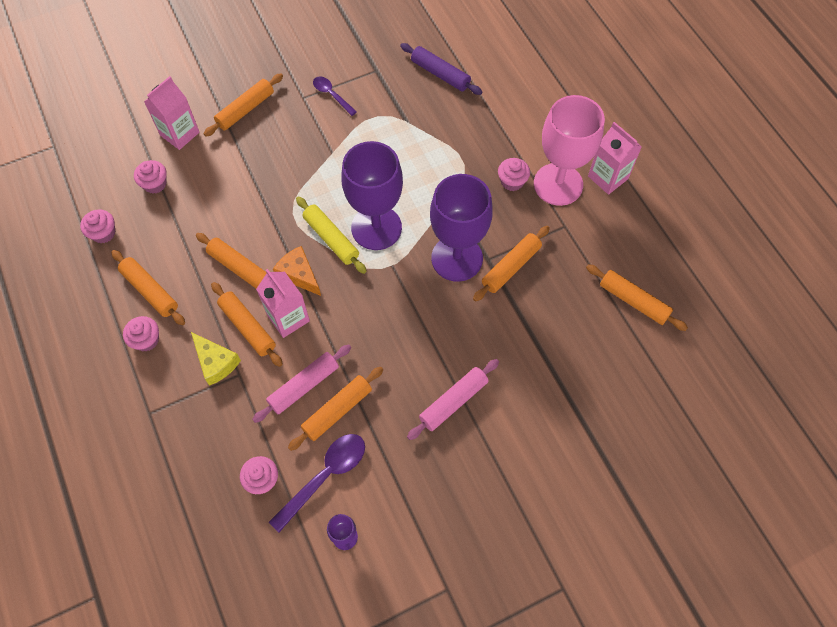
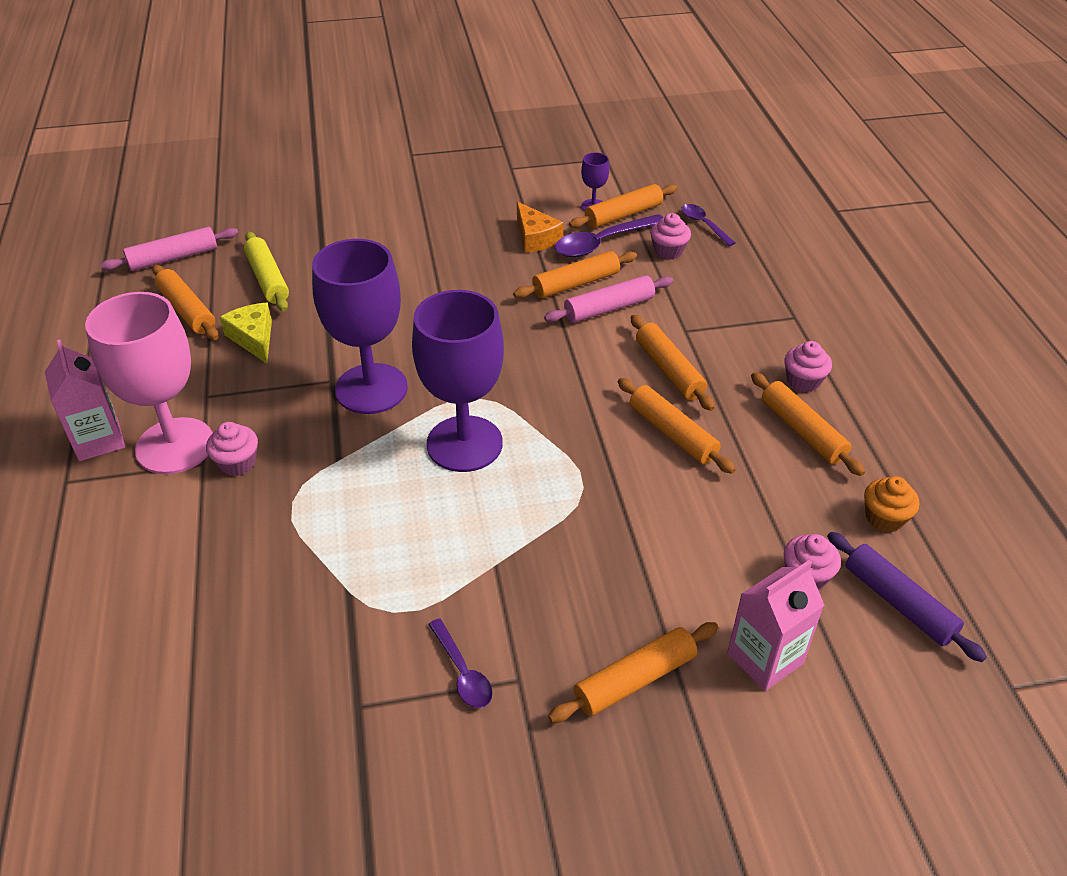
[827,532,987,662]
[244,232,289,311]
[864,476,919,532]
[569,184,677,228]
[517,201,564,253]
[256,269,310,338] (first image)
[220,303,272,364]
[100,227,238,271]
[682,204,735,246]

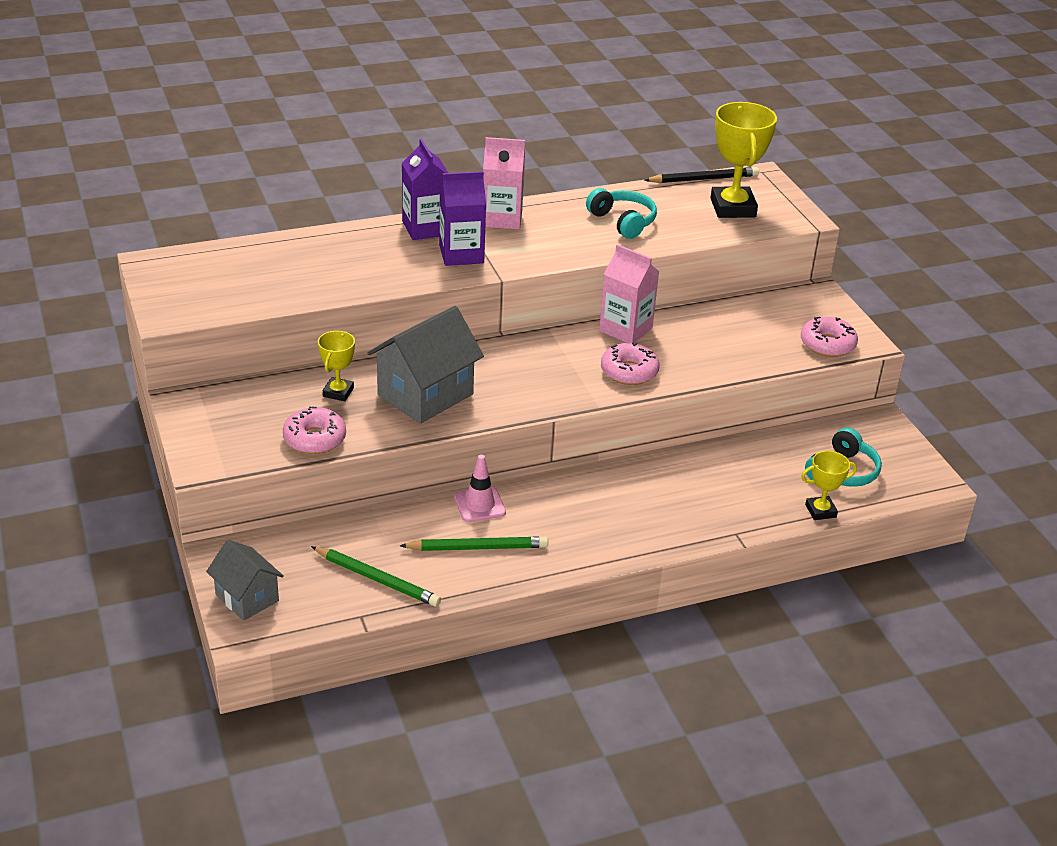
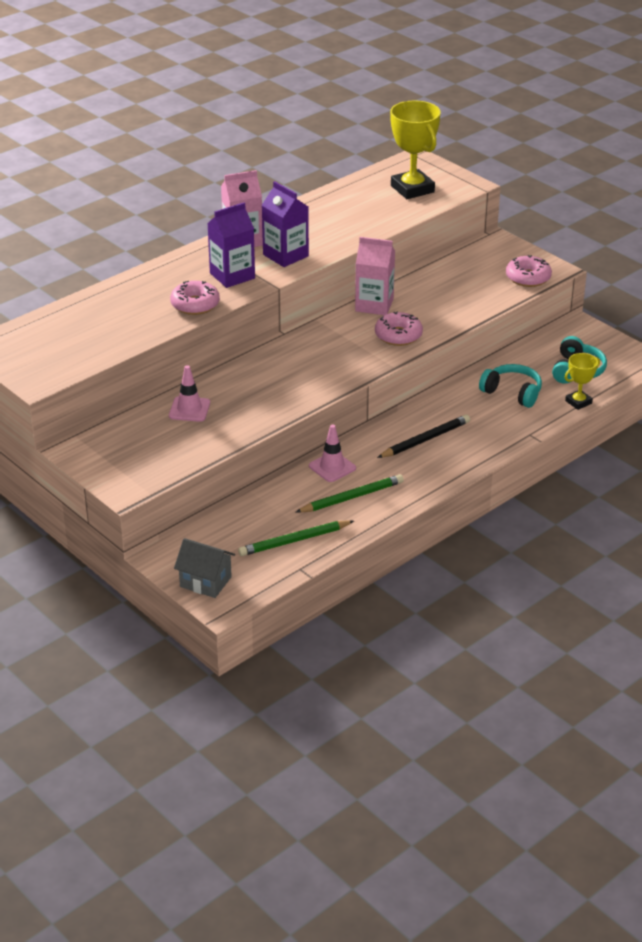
[262,181,309,267]
[377,414,470,458]
[479,364,542,408]
[367,306,484,424] (first image)
[169,365,210,422]
[170,281,220,315]
[238,520,354,556]

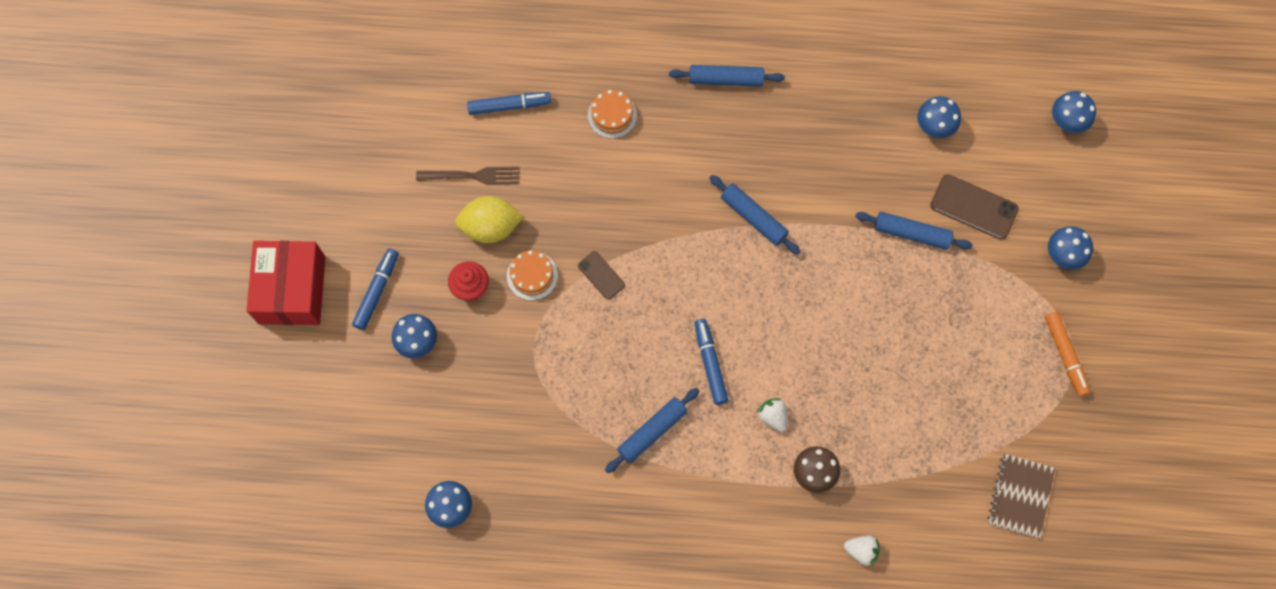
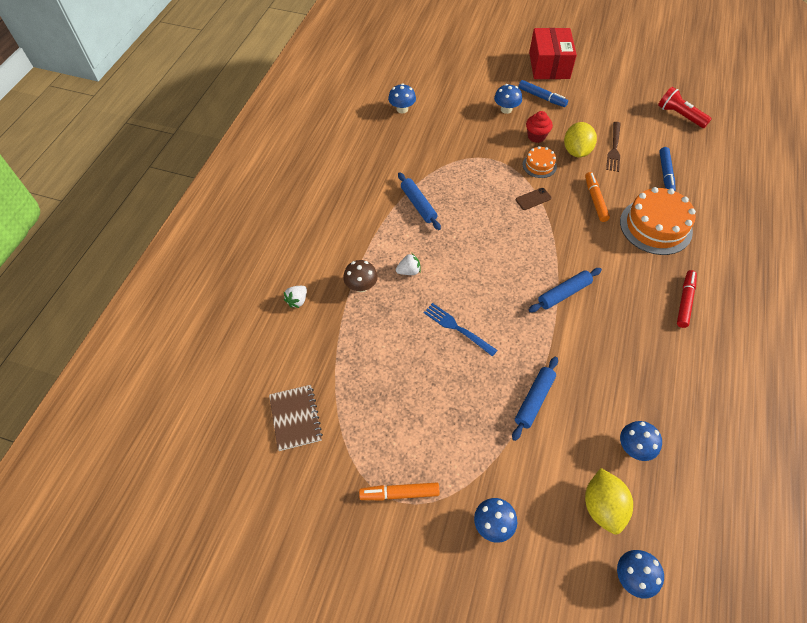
[677,270,697,328]
[620,187,696,255]
[930,174,1019,240] (first image)
[529,28,577,79]
[694,319,728,405] (first image)
[269,385,323,451]
[658,87,712,128]
[585,172,610,222]
[424,303,497,356]
[585,468,633,535]

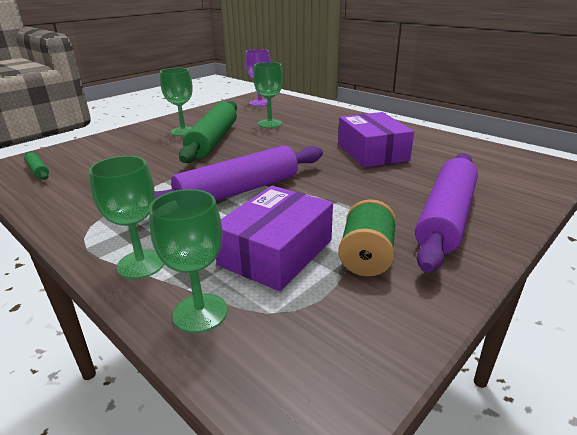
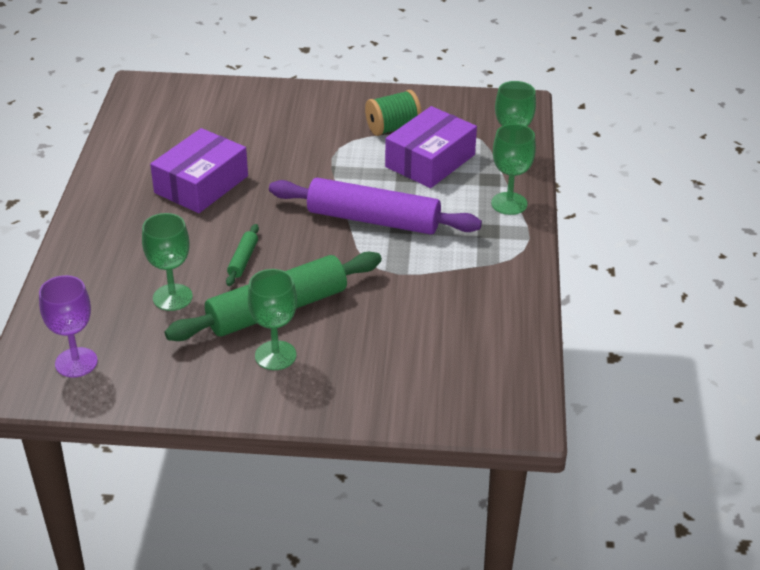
[226,224,259,286]
[415,153,478,273] (first image)
[385,106,477,188]

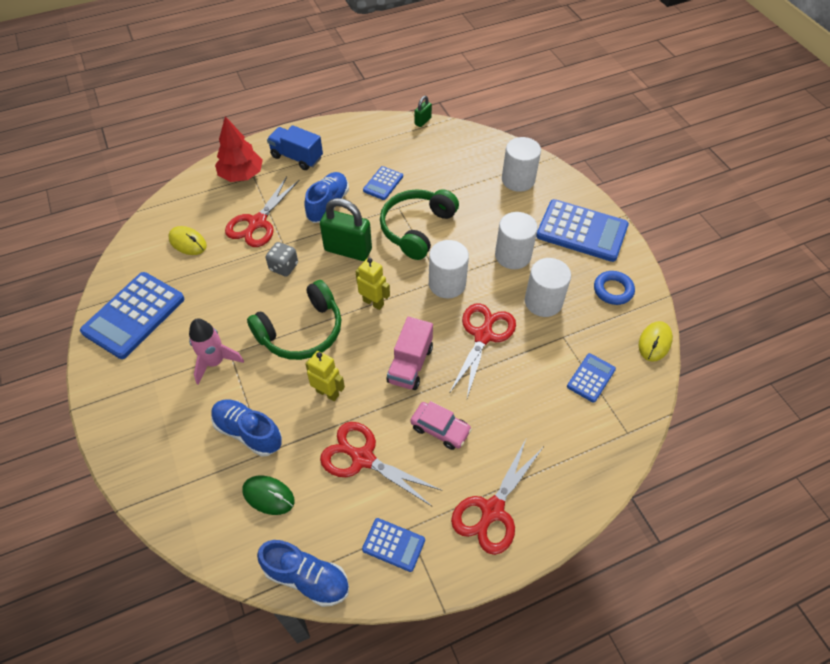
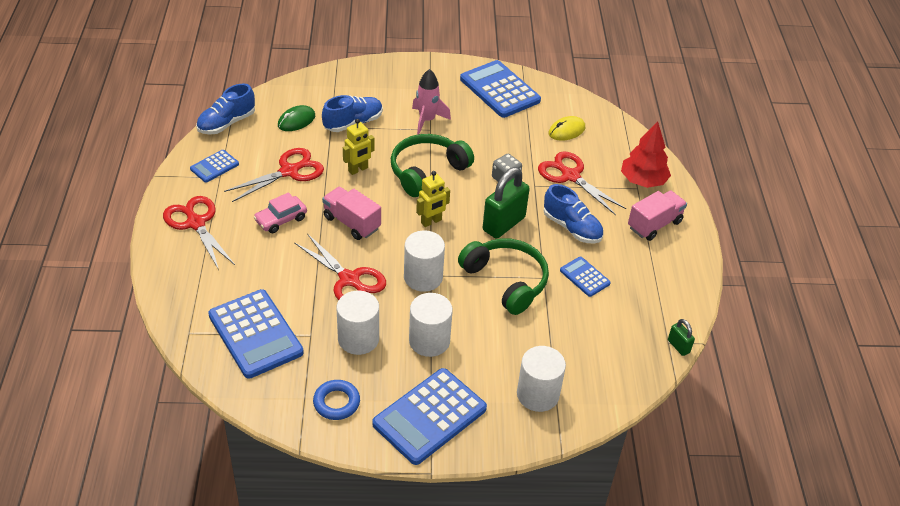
[628,191,687,241]
[391,134,474,197]
[639,321,673,362] (first image)
[208,289,304,379]

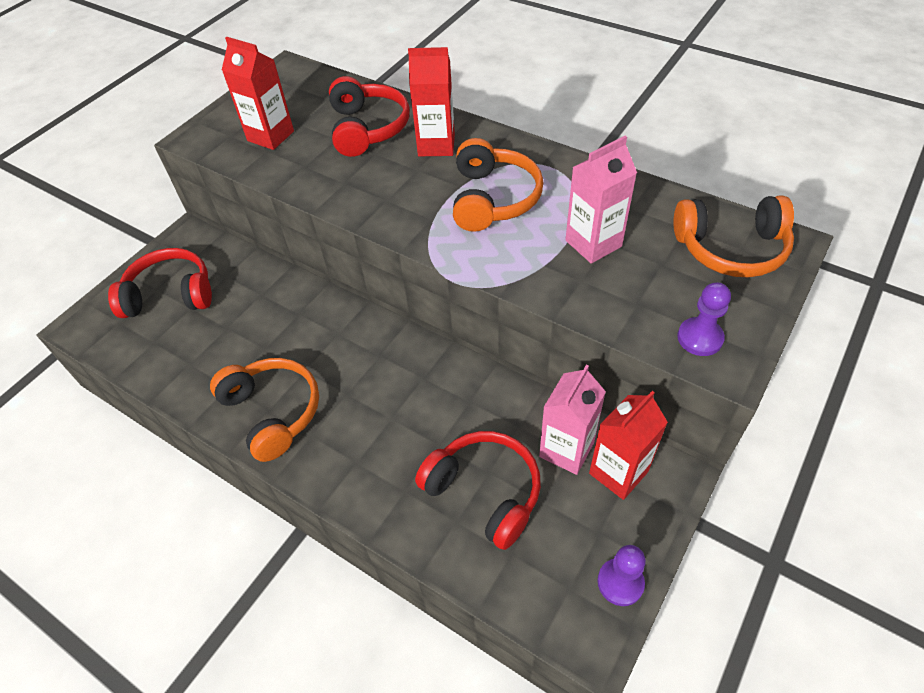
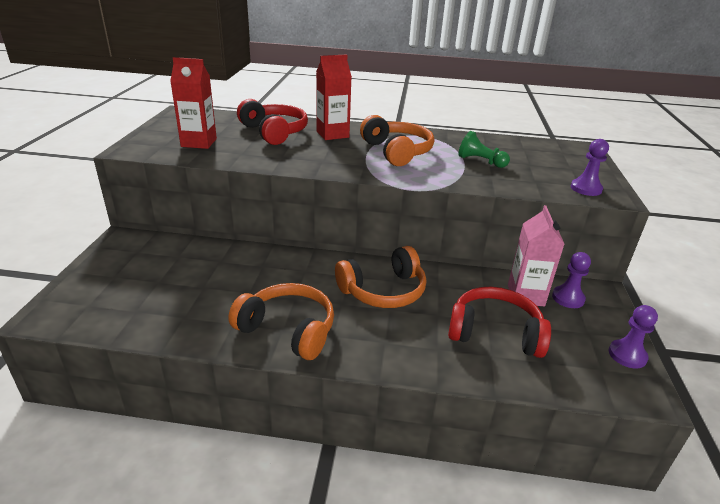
[458,131,510,168]
[335,246,426,308]
[108,248,212,318] (first image)
[552,252,591,308]

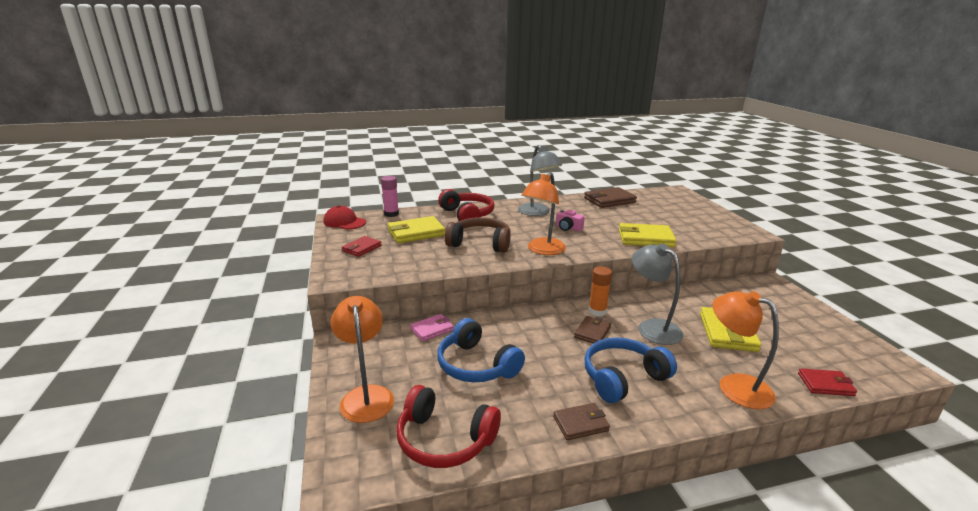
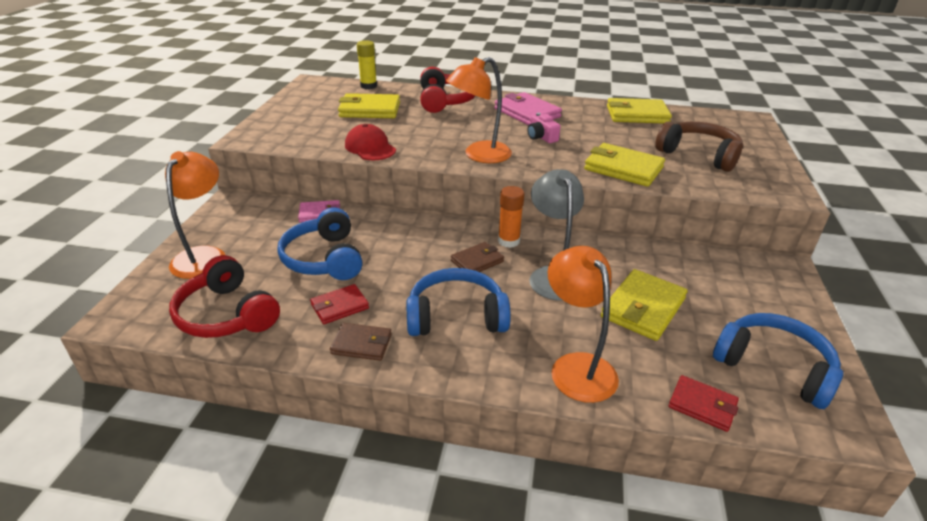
[494,92,562,125]
[357,40,377,89]
[607,98,672,124]
[345,124,396,160]
[655,122,743,172]
[310,284,369,324]
[713,313,843,409]

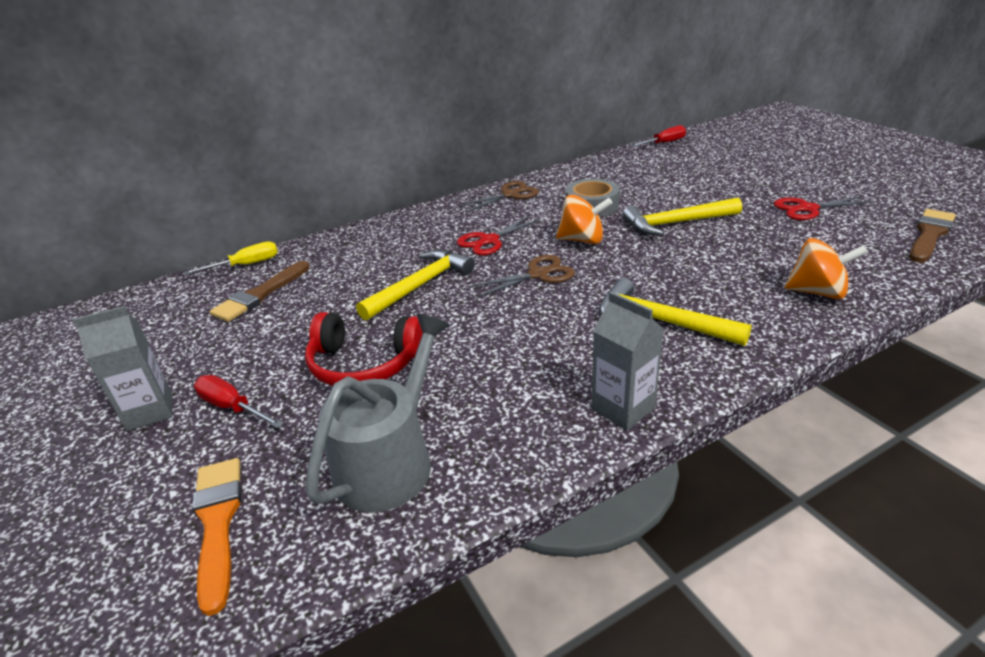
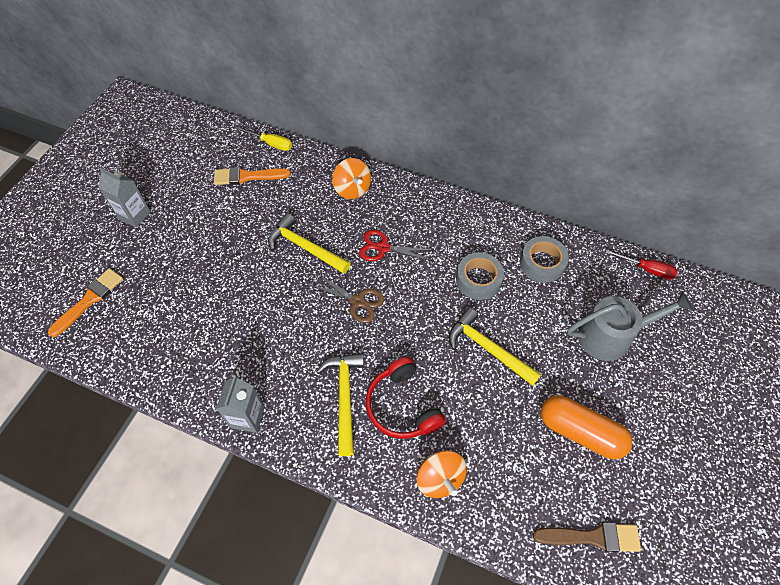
[458,181,539,212] (first image)
[332,158,371,199]
[541,395,632,459]
[268,213,351,274]
[214,167,291,185]
[365,357,446,439]
[567,291,693,361]
[194,375,284,428] (first image)
[520,236,569,283]

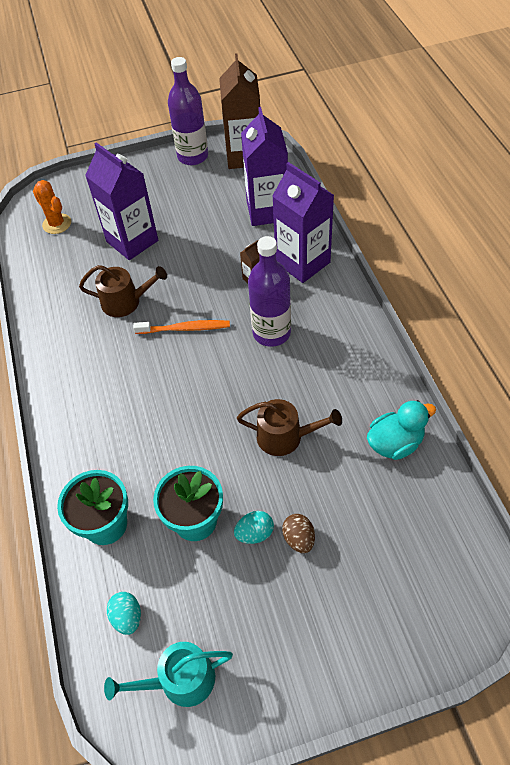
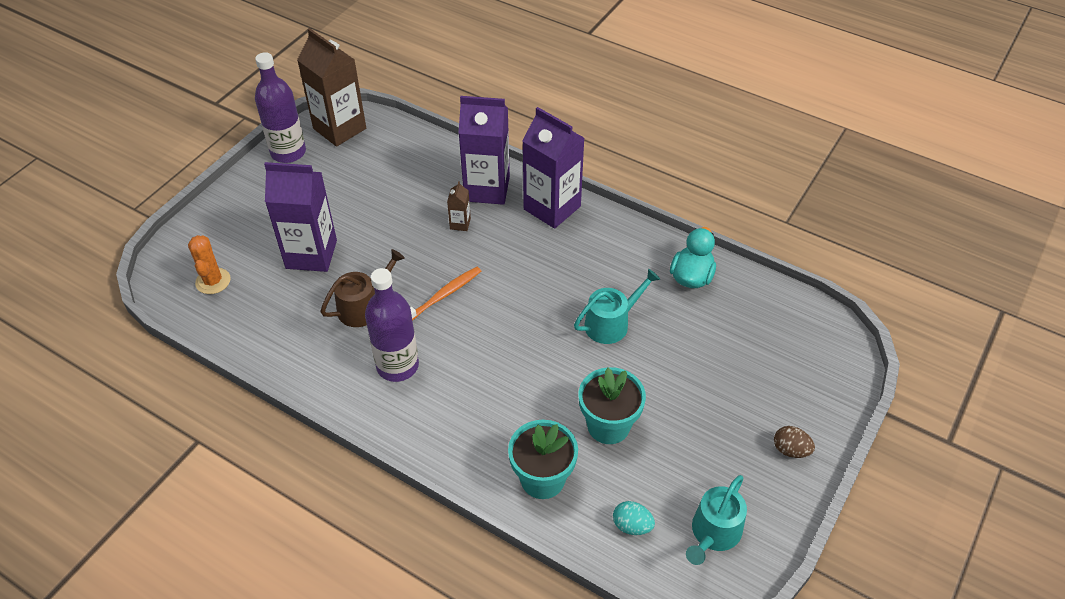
[522,107,584,229]
[188,235,231,294]
[365,268,419,382]
[574,269,660,344]
[234,511,274,544] (first image)
[774,426,815,458]

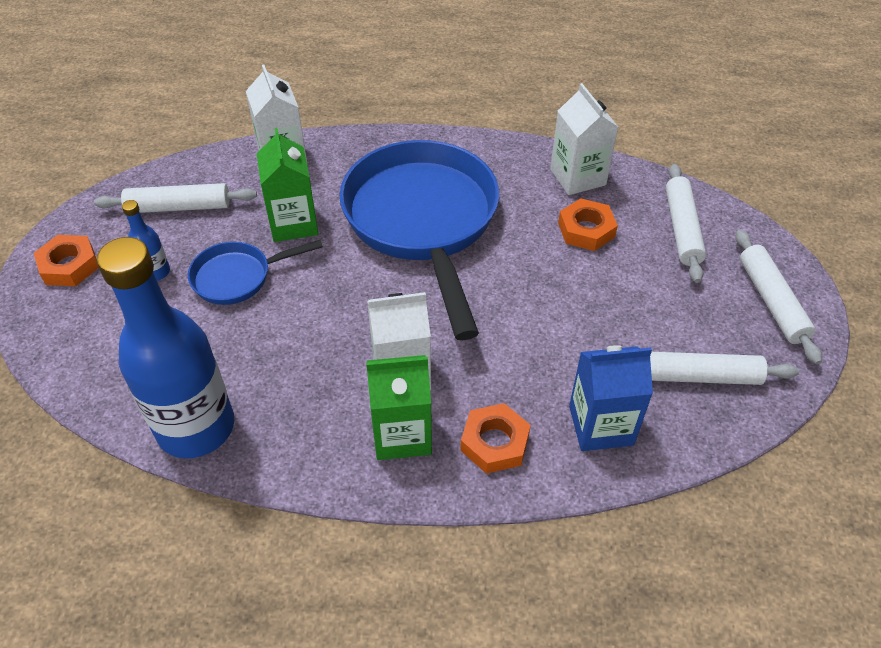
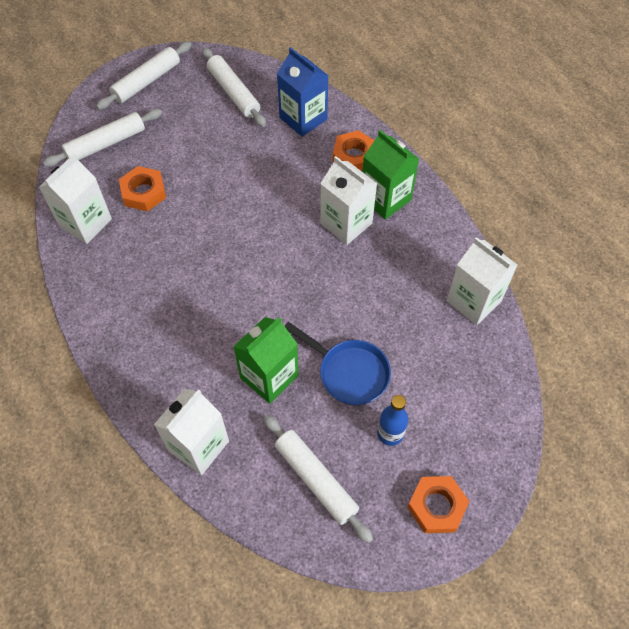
[340,140,499,340] (first image)
[446,237,518,325]

